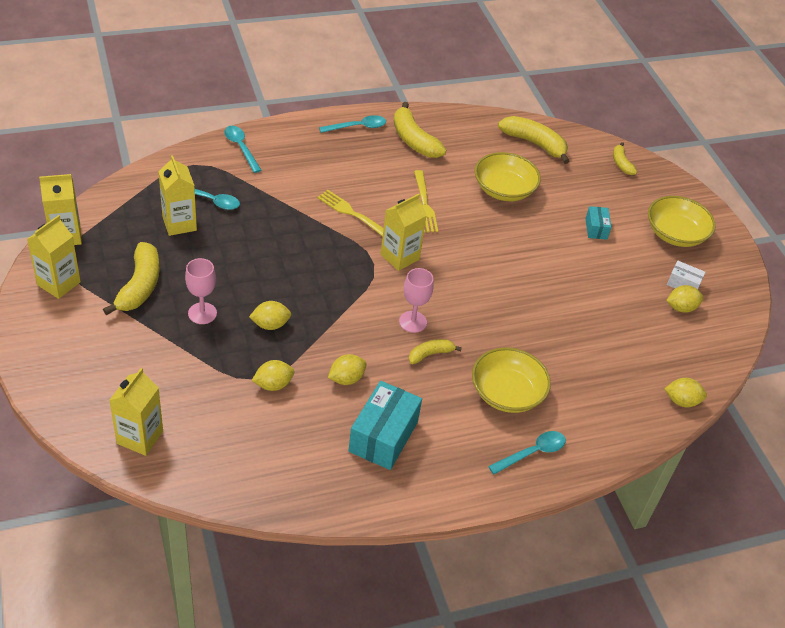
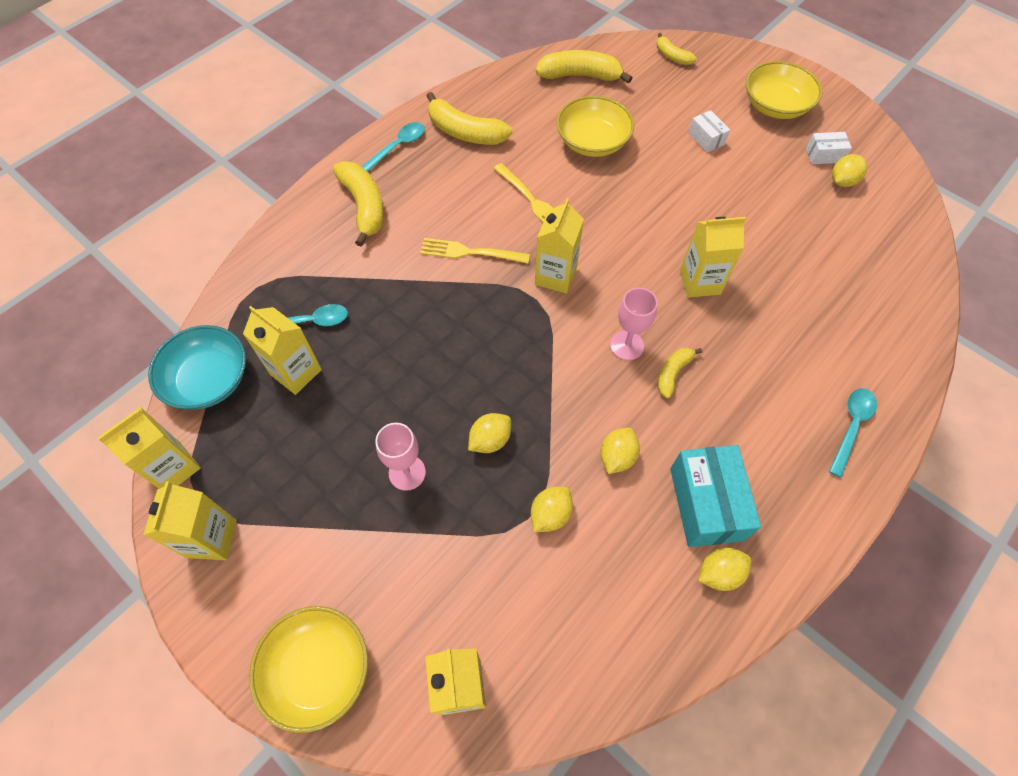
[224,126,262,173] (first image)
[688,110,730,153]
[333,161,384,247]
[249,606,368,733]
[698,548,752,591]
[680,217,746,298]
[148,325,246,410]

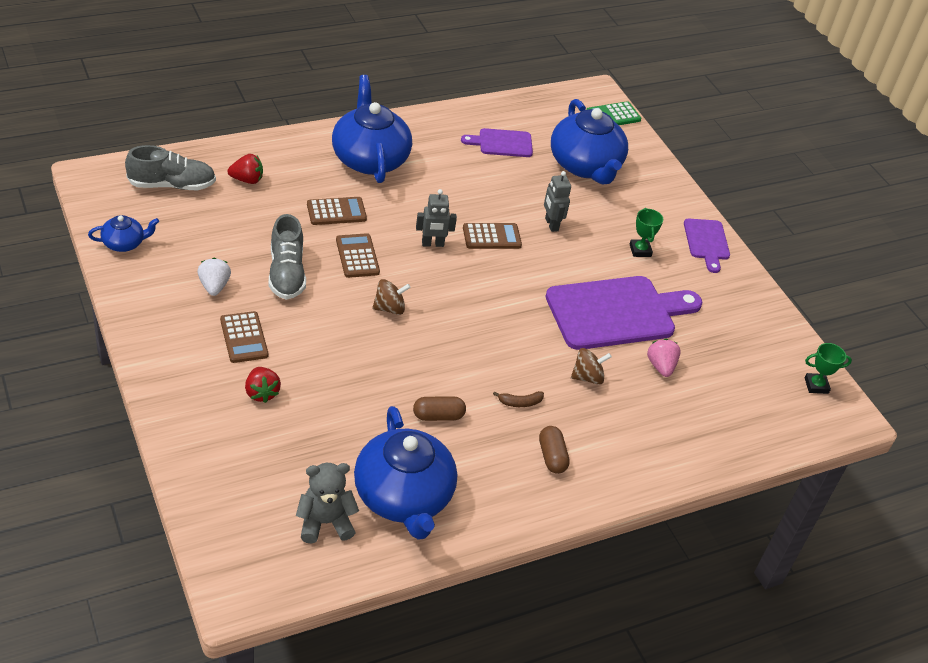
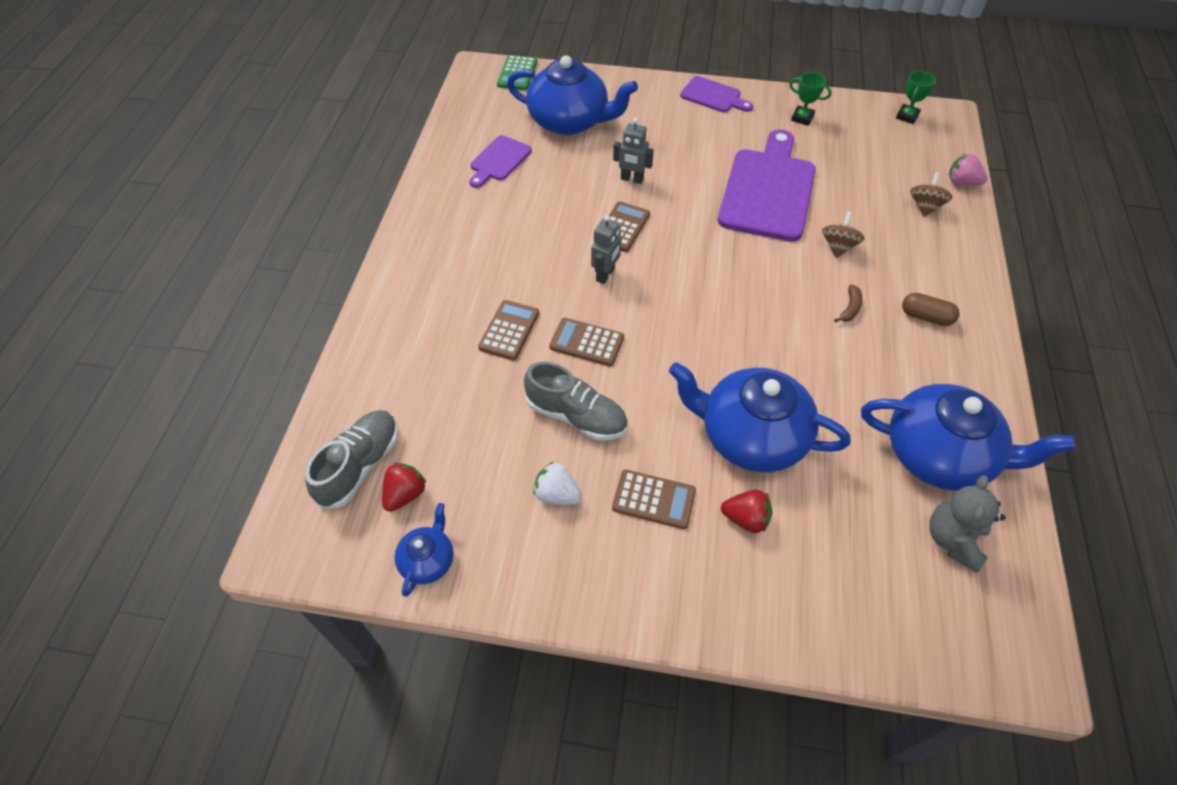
[669,362,851,473]
[382,462,426,512]
[790,72,832,126]
[910,172,953,217]
[949,153,988,186]
[413,396,466,421] (first image)

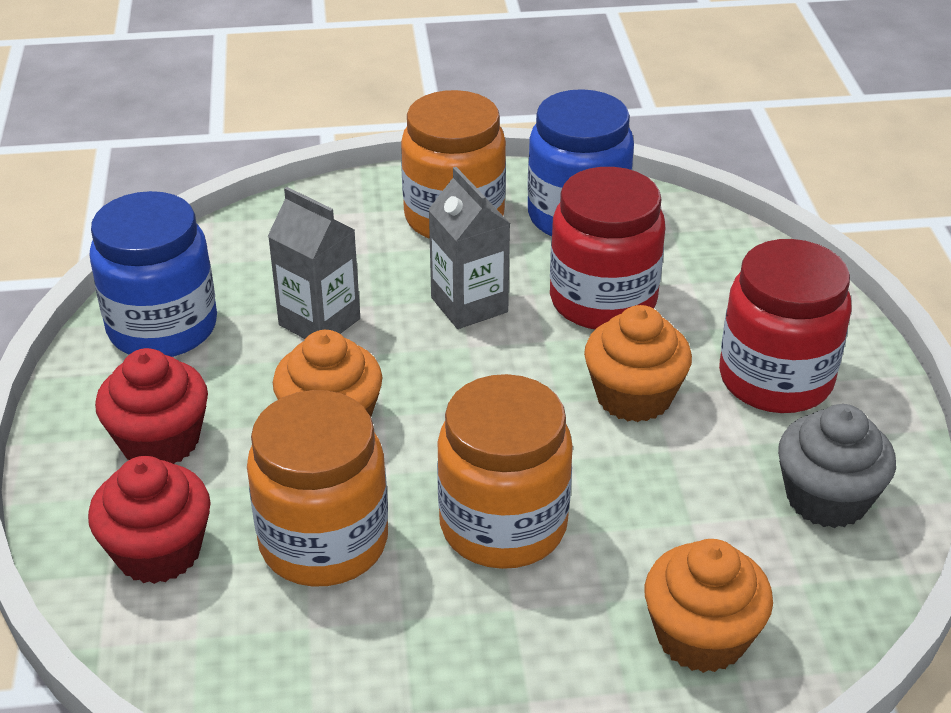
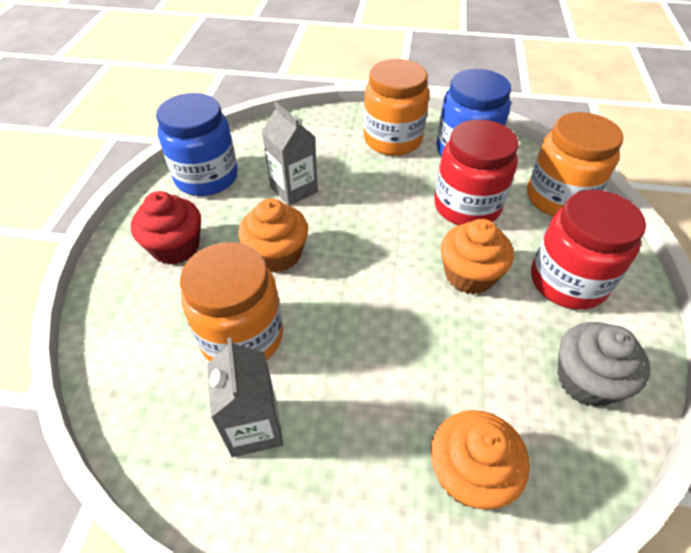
[207,337,283,457]
[527,112,624,216]
[88,456,211,584] (first image)

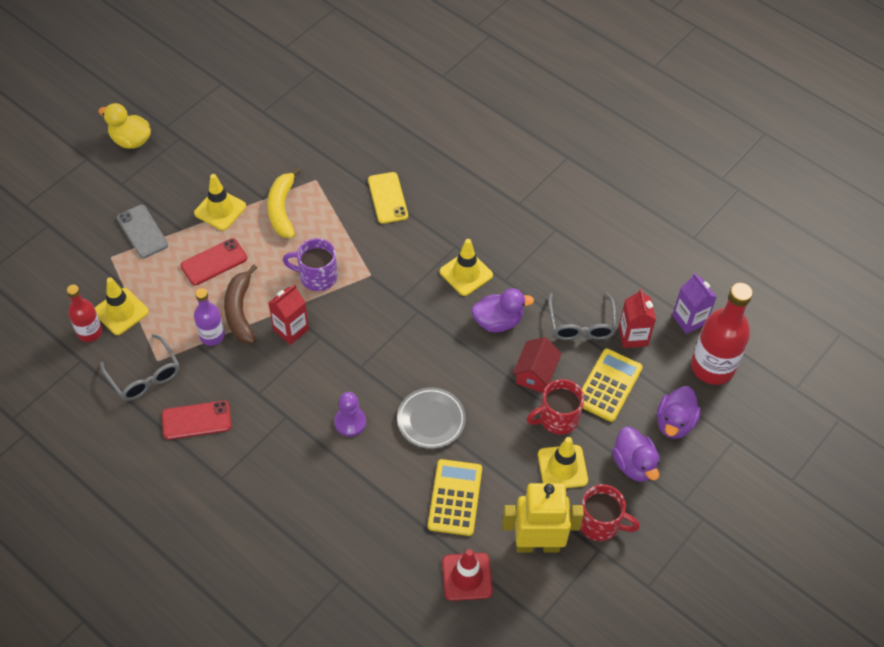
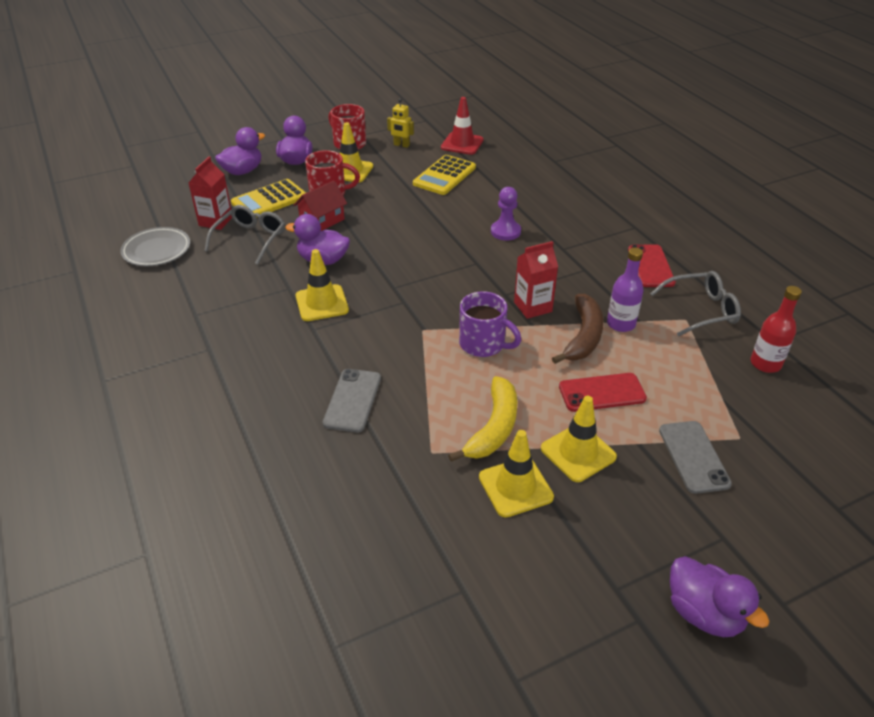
[670,556,770,637]
[323,369,381,433]
[672,273,717,334] (first image)
[479,430,554,517]
[691,283,753,385] (first image)
[650,271,741,337]
[120,227,190,266]
[628,244,676,287]
[387,99,414,148]

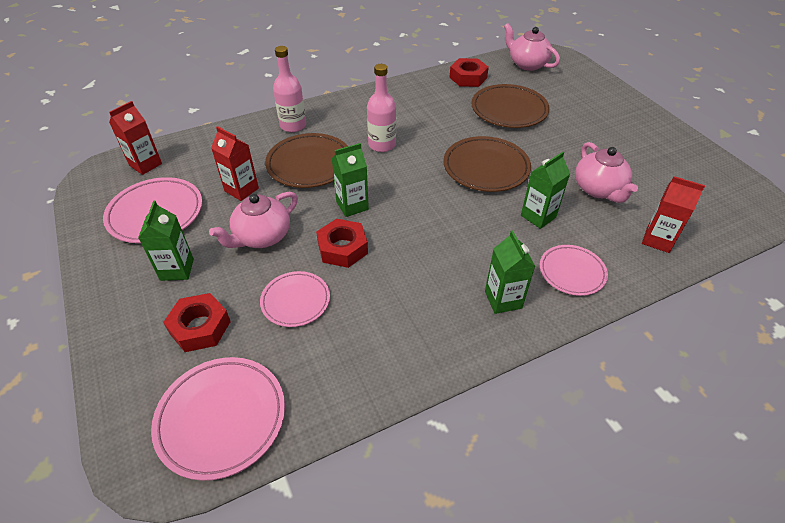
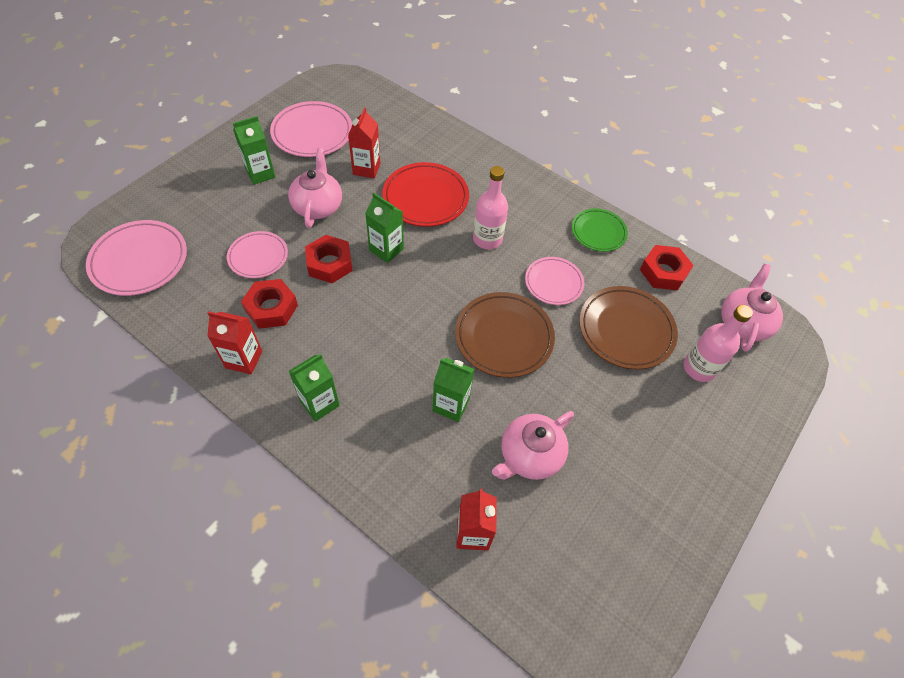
[684,305,753,382]
[207,311,262,374]
[382,162,469,227]
[288,148,342,228]
[525,257,585,305]
[241,279,298,329]
[572,208,628,252]

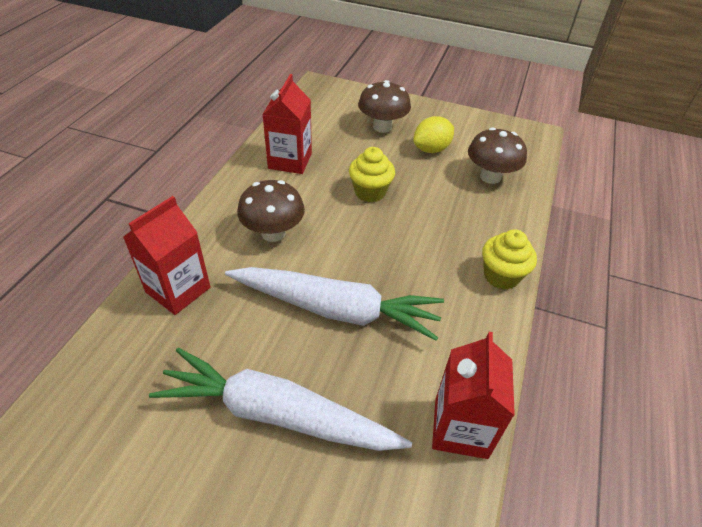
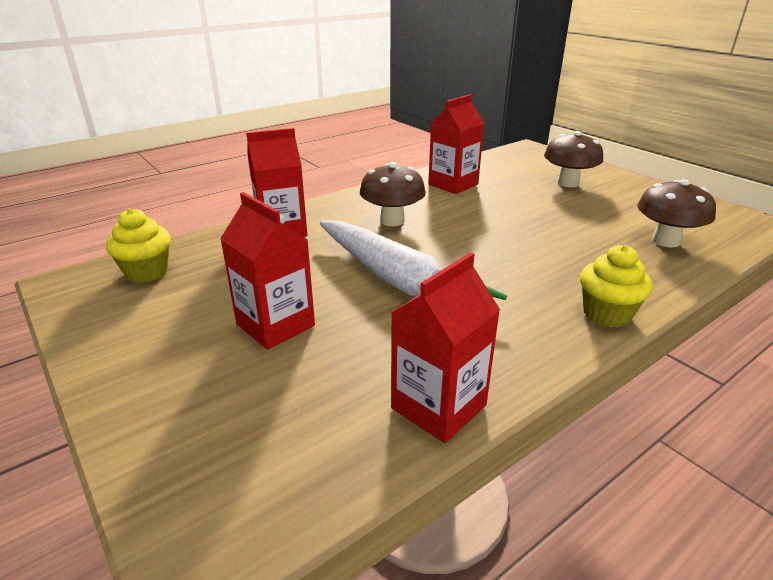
[413,116,454,153] (first image)
[106,208,171,283]
[220,192,315,350]

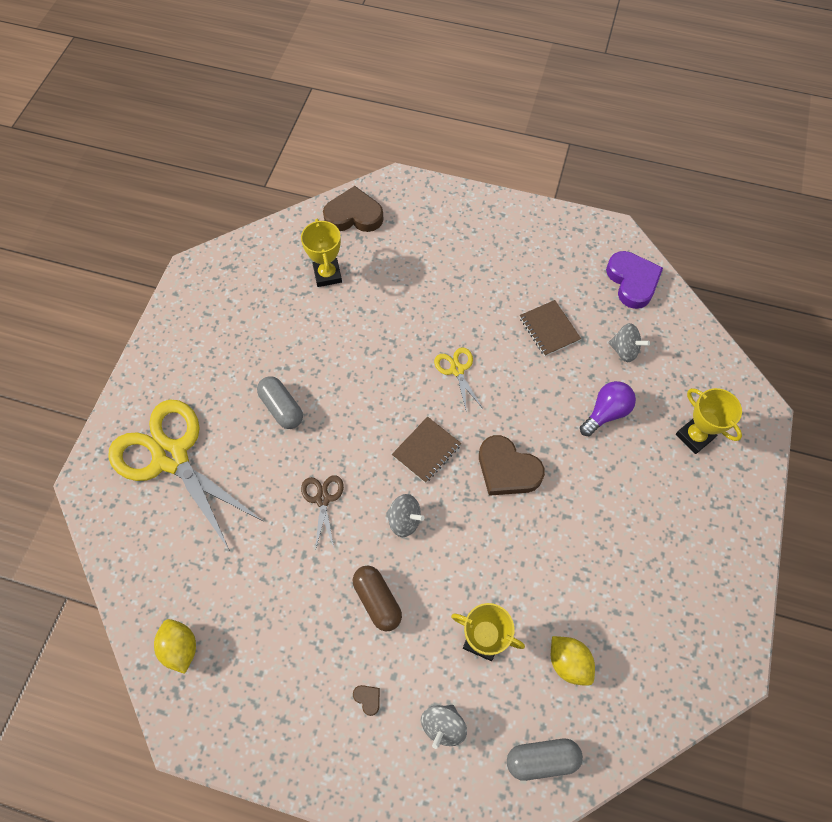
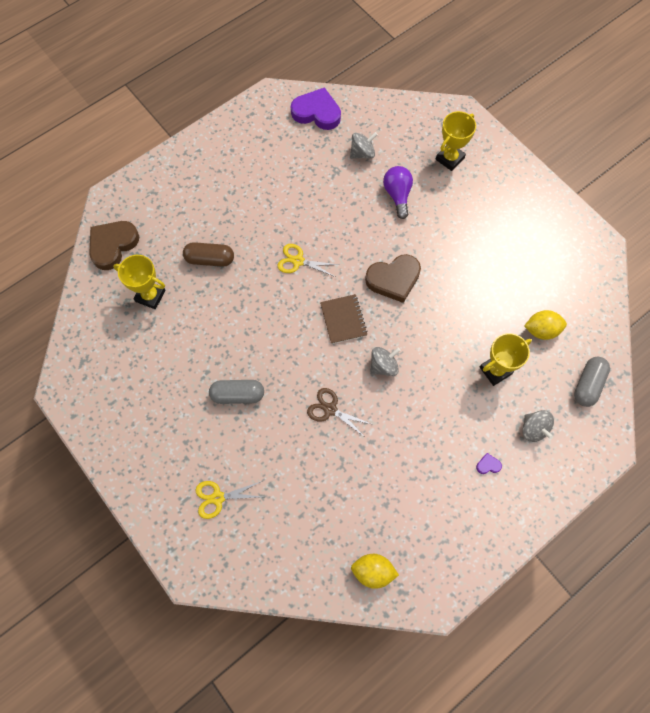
[520,300,581,356] (first image)
[436,111,476,171]
[195,481,262,519]
[183,242,234,267]
[476,453,502,474]

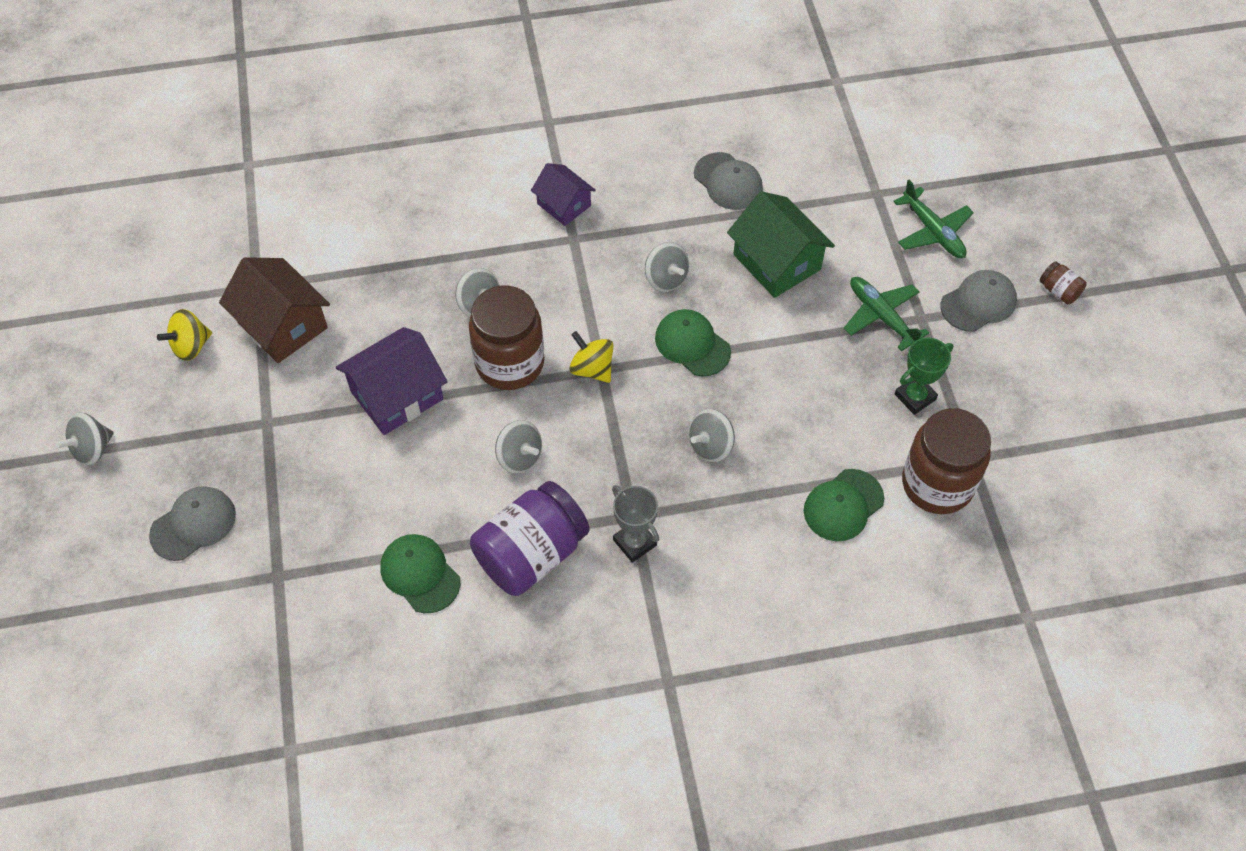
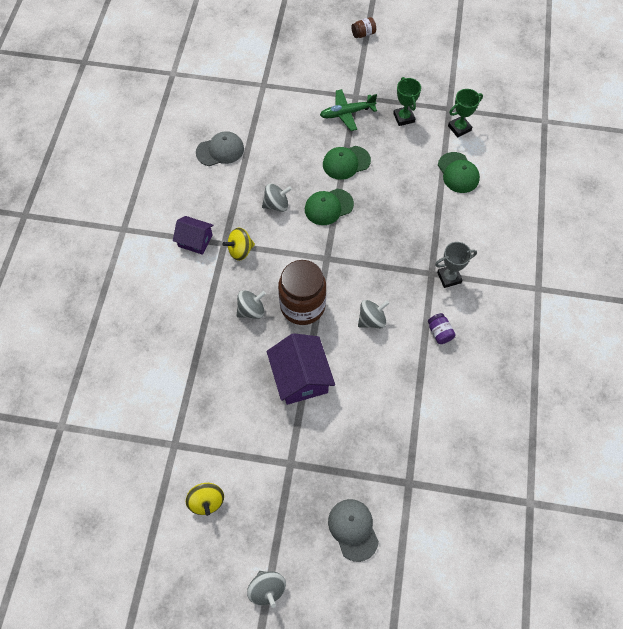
[173,216,214,255]
[893,180,974,258] (first image)
[727,191,835,298] (first image)
[219,257,330,363] (first image)
[941,270,1017,332] (first image)
[222,227,255,261]
[448,89,483,138]
[689,409,735,462] (first image)
[428,313,456,344]
[323,146,371,180]

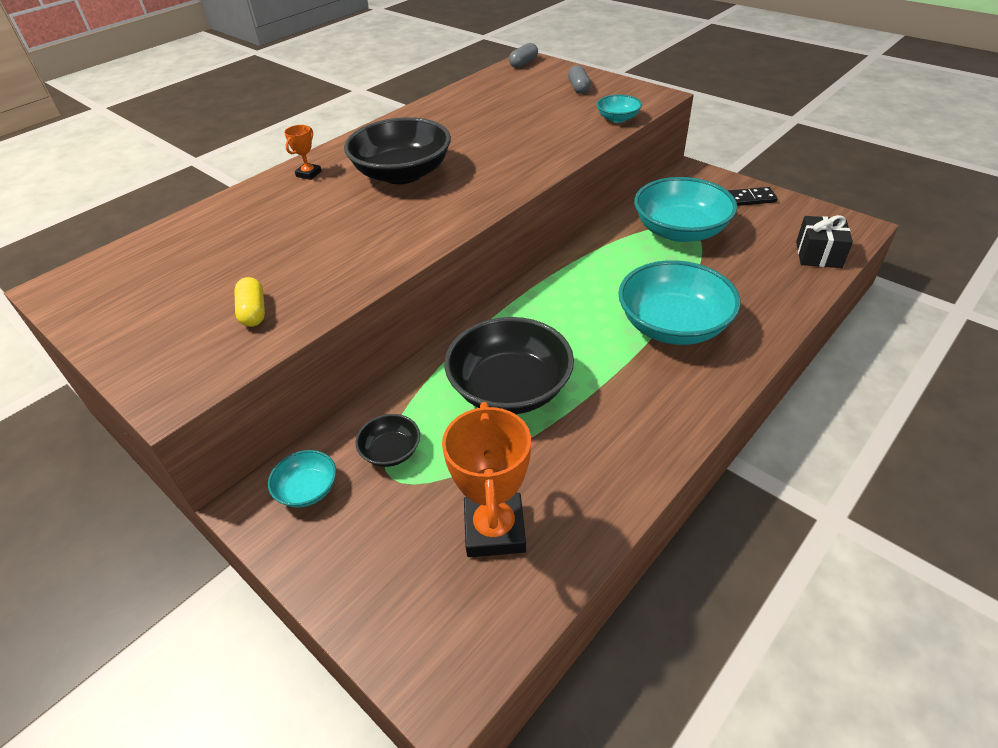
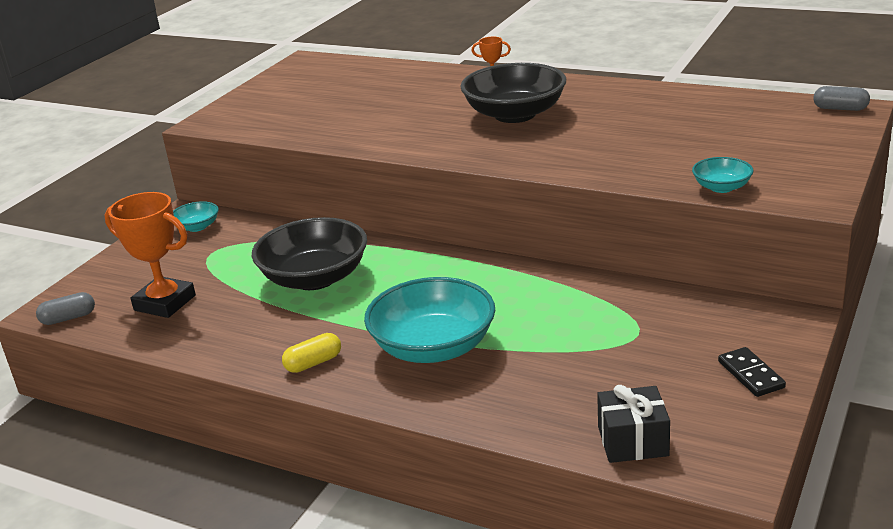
[36,292,95,325]
[634,177,737,242] (first image)
[282,333,341,373]
[104,192,196,318]
[356,414,420,467] (first image)

